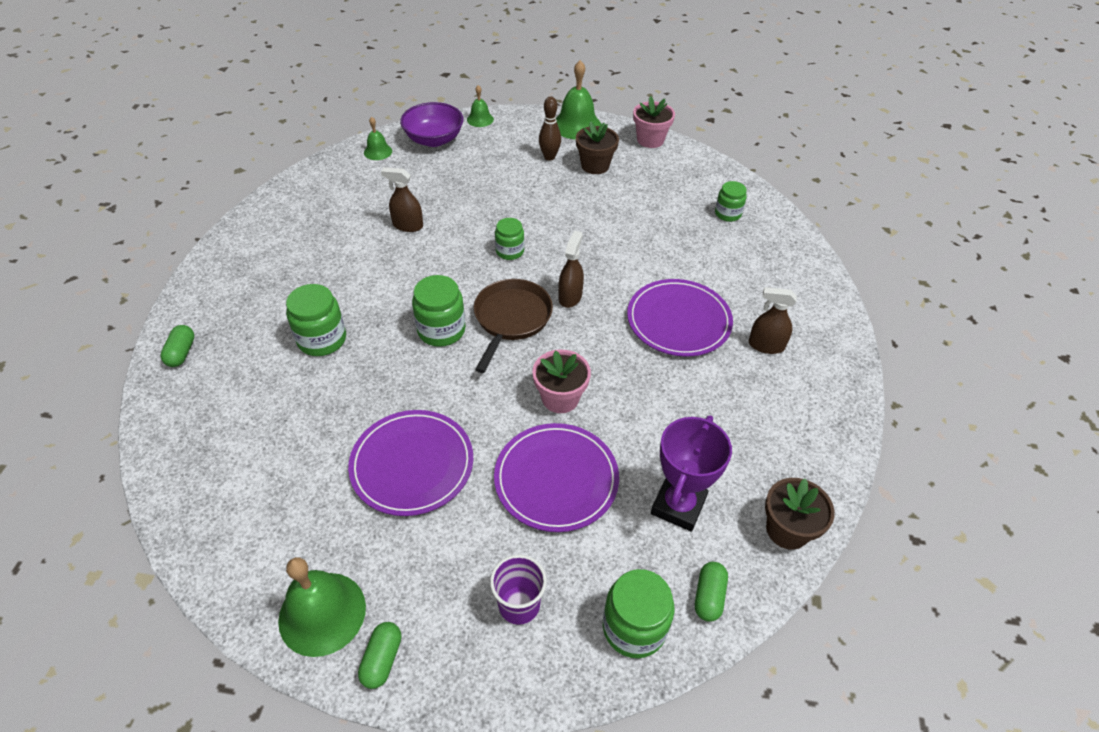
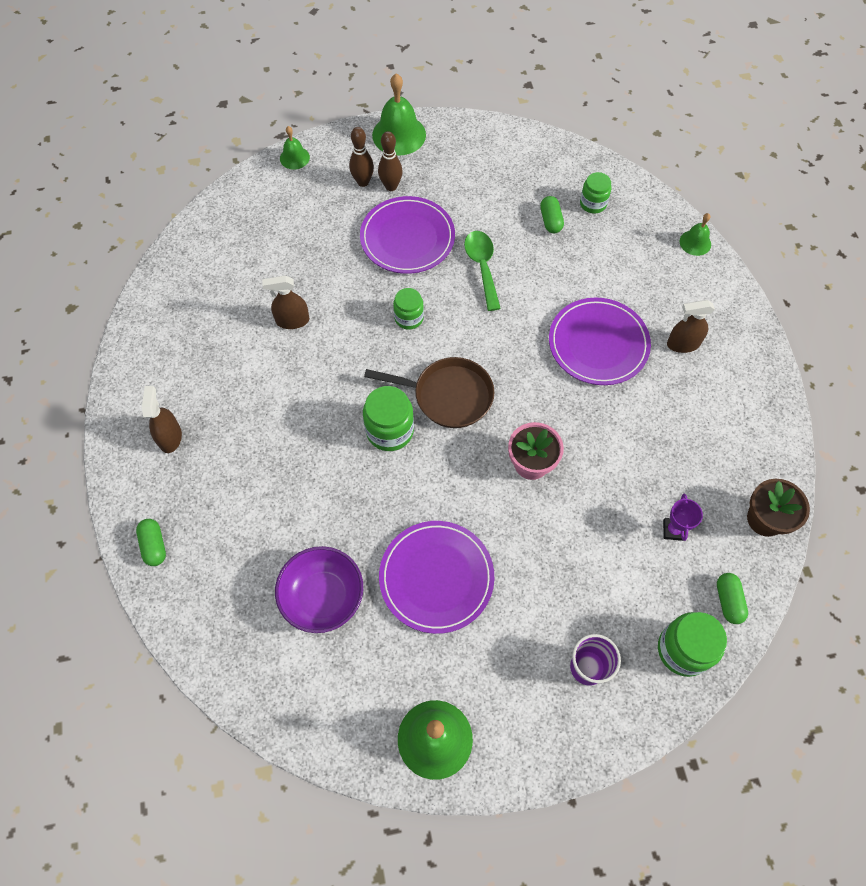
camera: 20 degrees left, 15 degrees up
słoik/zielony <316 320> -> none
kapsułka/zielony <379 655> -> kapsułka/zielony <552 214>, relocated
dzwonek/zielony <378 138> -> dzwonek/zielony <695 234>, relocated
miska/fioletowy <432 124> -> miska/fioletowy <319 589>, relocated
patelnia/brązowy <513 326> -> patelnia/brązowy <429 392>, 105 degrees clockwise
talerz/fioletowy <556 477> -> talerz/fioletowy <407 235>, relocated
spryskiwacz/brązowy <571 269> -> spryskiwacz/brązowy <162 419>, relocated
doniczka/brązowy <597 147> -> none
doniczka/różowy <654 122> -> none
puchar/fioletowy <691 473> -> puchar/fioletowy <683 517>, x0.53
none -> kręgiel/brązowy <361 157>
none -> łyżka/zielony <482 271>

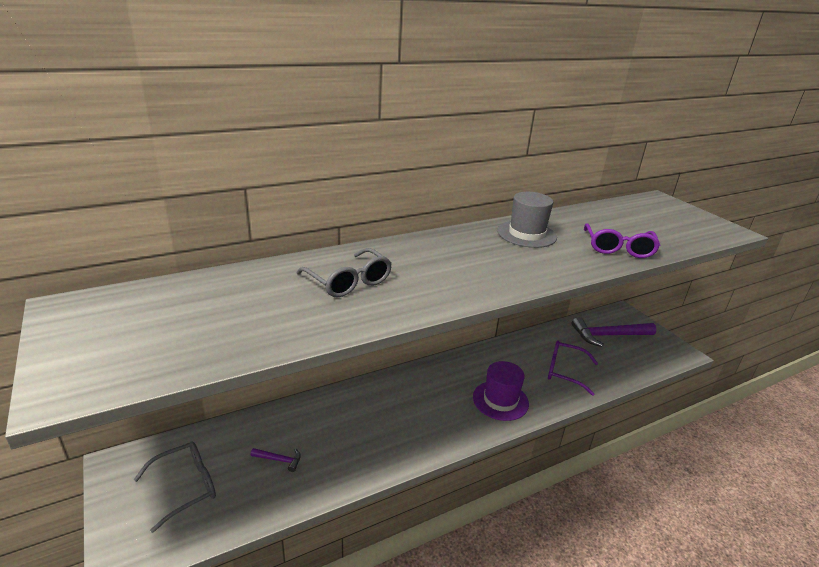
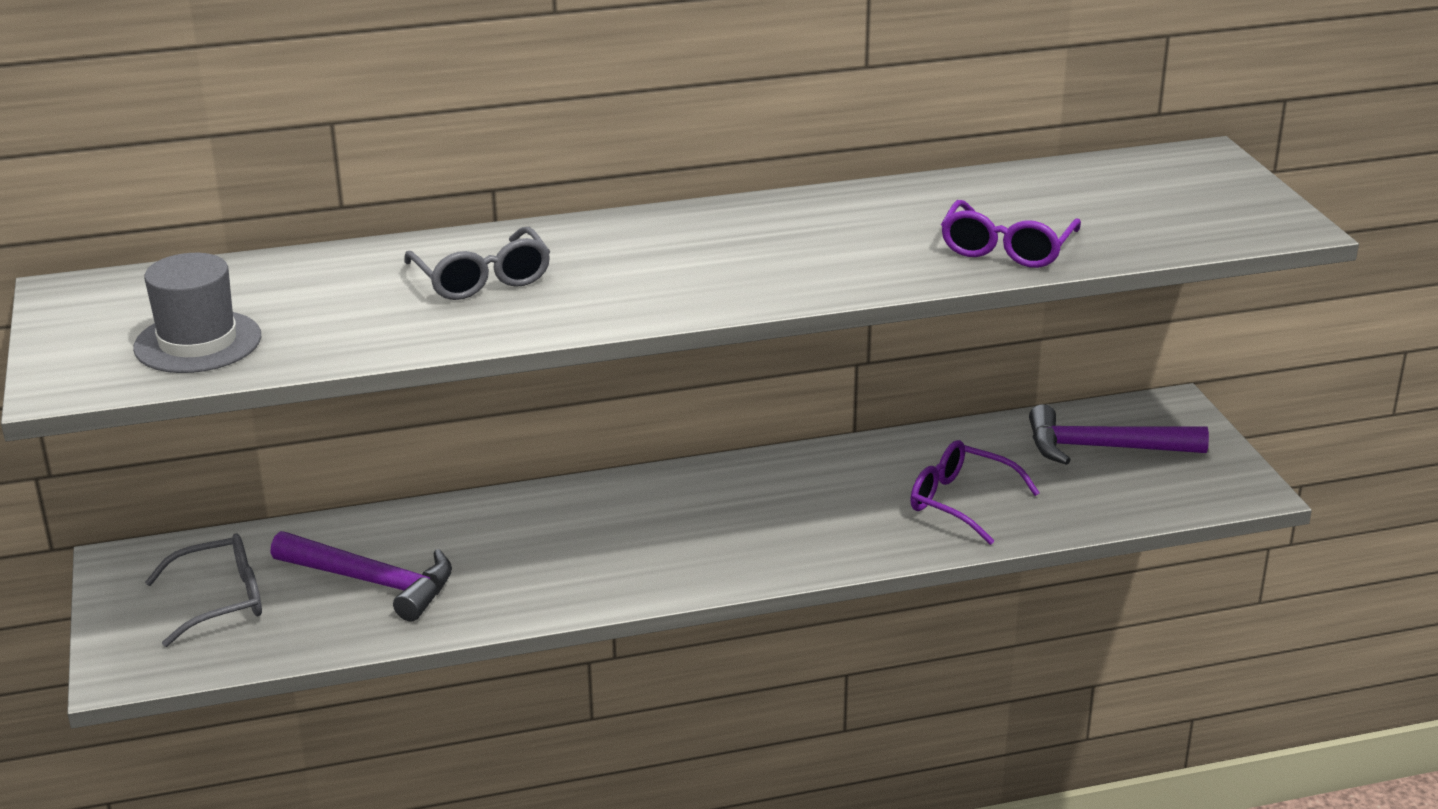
camera: 15 degrees right, 0 degrees up
młotek/fioletowy <276 460> -> młotek/fioletowy <361 576>, x2.26
kapelusz/fioletowy <501 391> -> none
kapelusz/szary <527 220> -> kapelusz/szary <197 313>, relocated

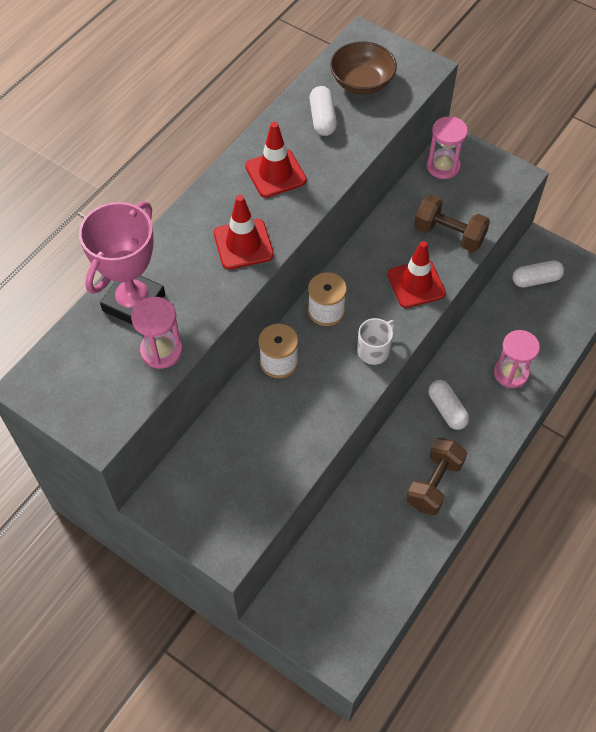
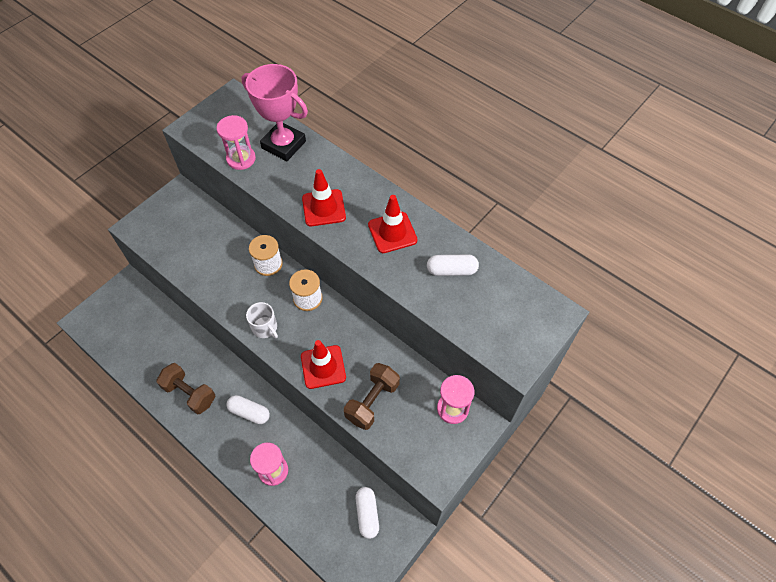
camera: 95 degrees right, 0 degrees up
miska/brązowy <363 67> -> none
kapsułka/biały <448 405> -> kapsułka/biały <248 409>, 45 degrees clockwise

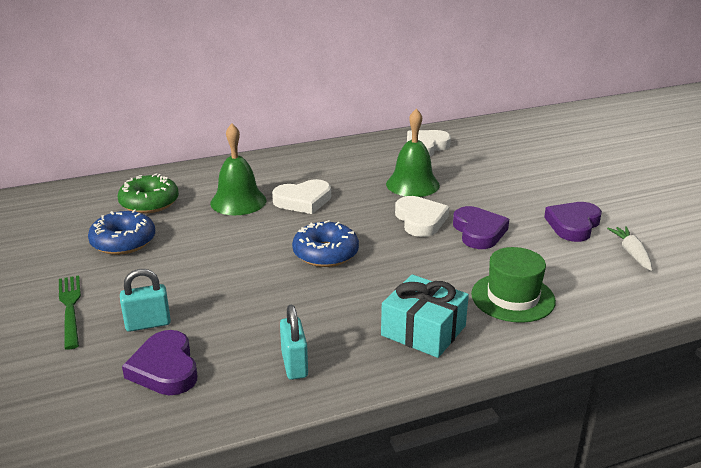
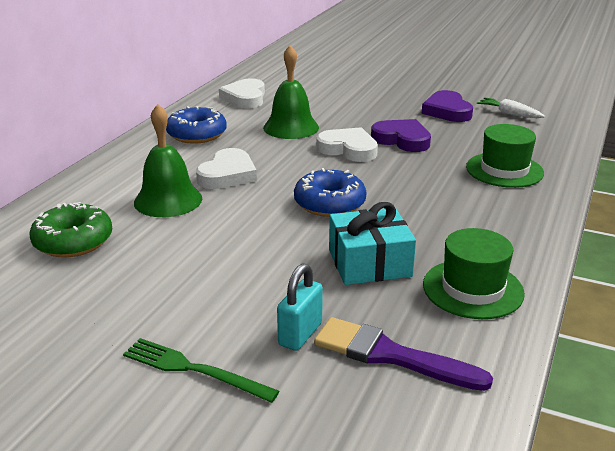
camera: 45 degrees left, 0 degrees up
donut/niebieski <121 232> -> donut/niebieski <196 125>, relocated
serce/fioletowy <159 362> -> pędzel/fioletowy <403 354>
kłódka/turkusowy <294 342> -> kapelusz/zielony <474 273>
prezent/turkusowy <425 316> -> prezent/turkusowy <372 243>, relocated

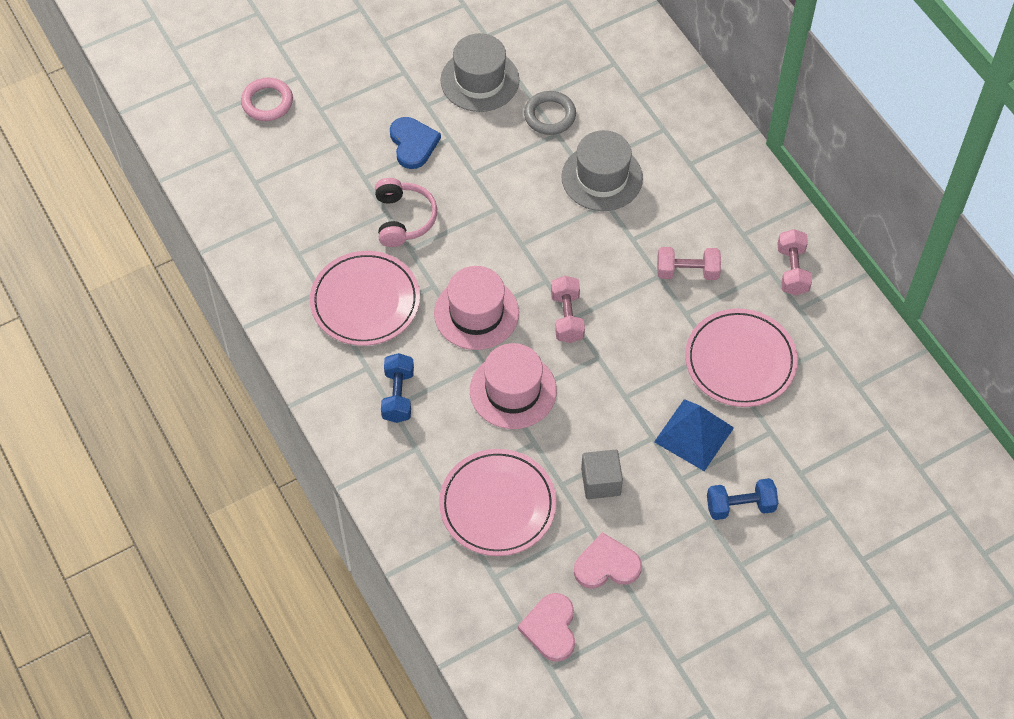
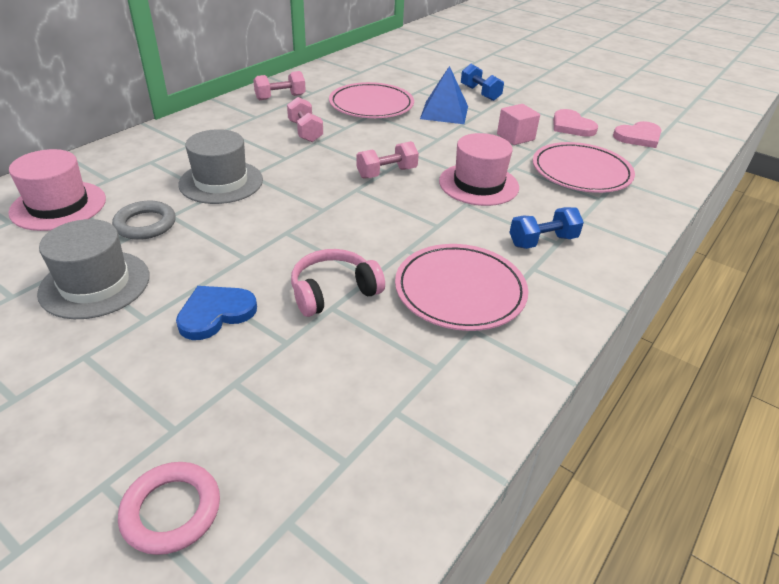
camera: 115 degrees left, 20 degrees down
kapelusz/różowy <476 308> -> kapelusz/różowy <57 190>, relocated
sześcian/szary <602 474> -> sześcian/różowy <518 124>

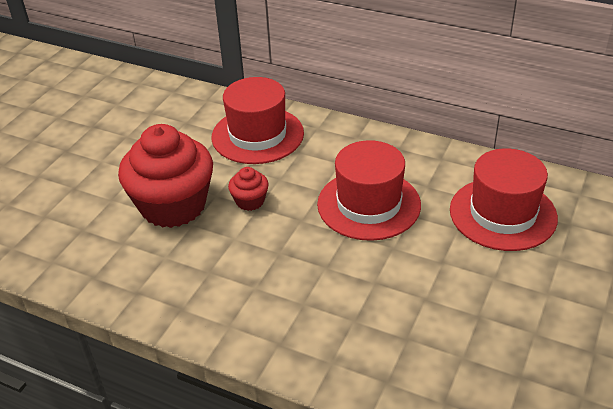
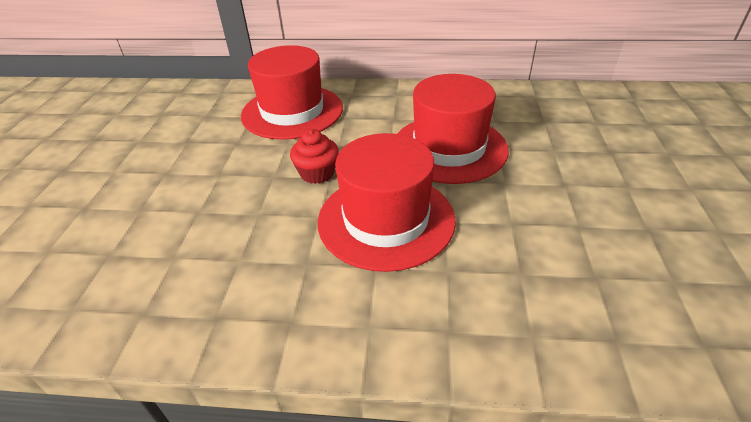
camera: 20 degrees left, 0 degrees up
muffinka/czerwony <165 176> -> none
kapelusz/czerwony <504 199> -> kapelusz/czerwony <387 202>, relocated

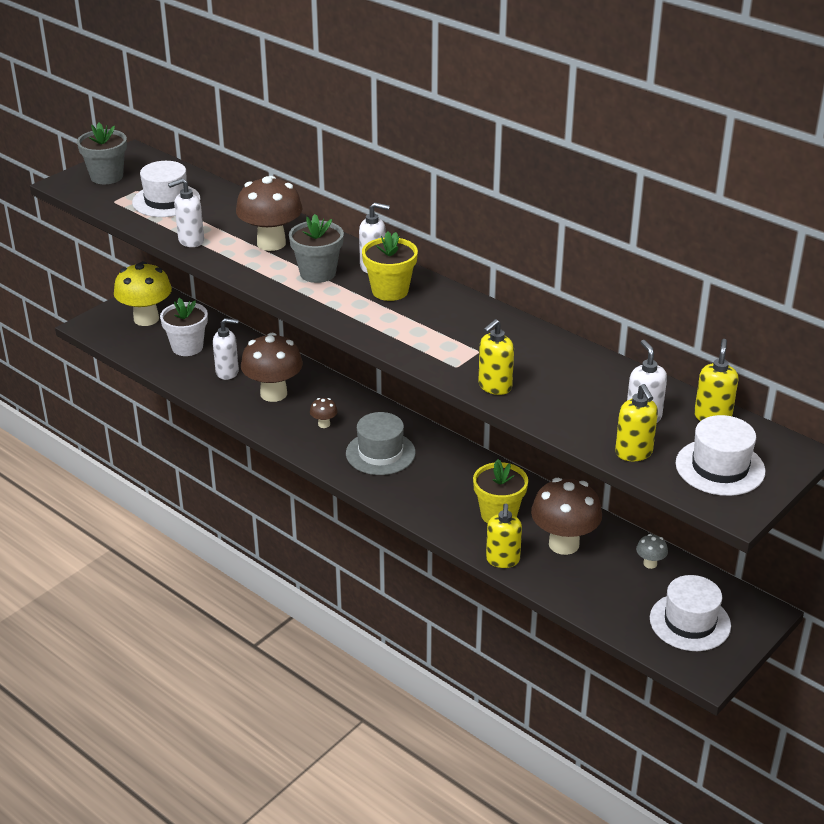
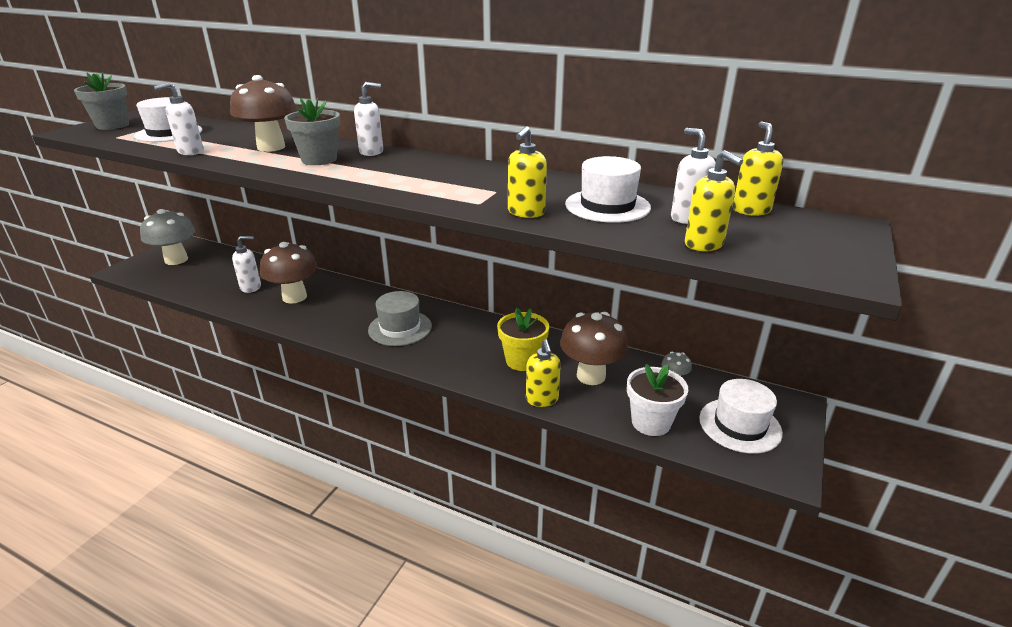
camera: 15 degrees left, 5 degrees down
grzyb/żółty <143 293> -> grzyb/szary <167 237>
doniczka/biały <184 327> -> doniczka/biały <657 400>, relocated
grzyb/brązowy <324 413> -> none
doniczka/żółty <390 266> -> none
kapelusz/biały <721 455> -> kapelusz/biały <608 189>, relocated

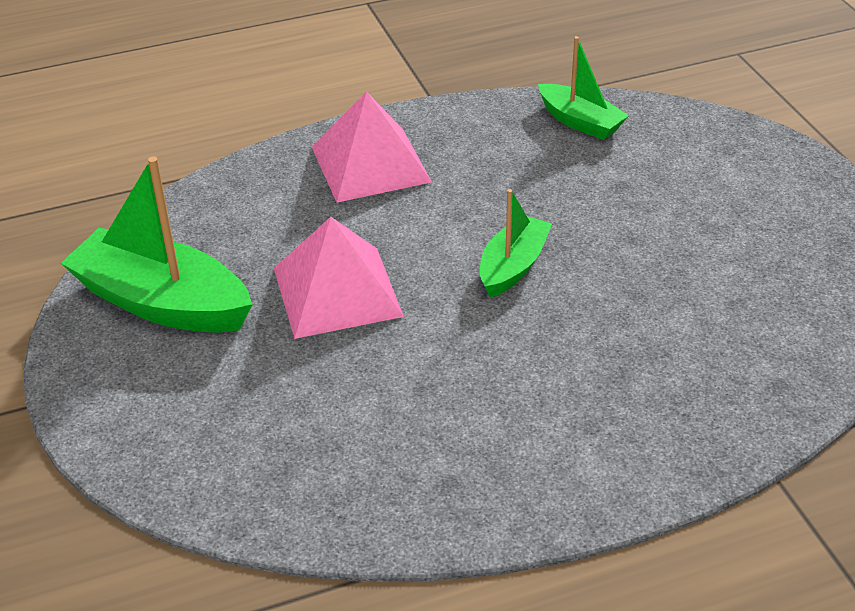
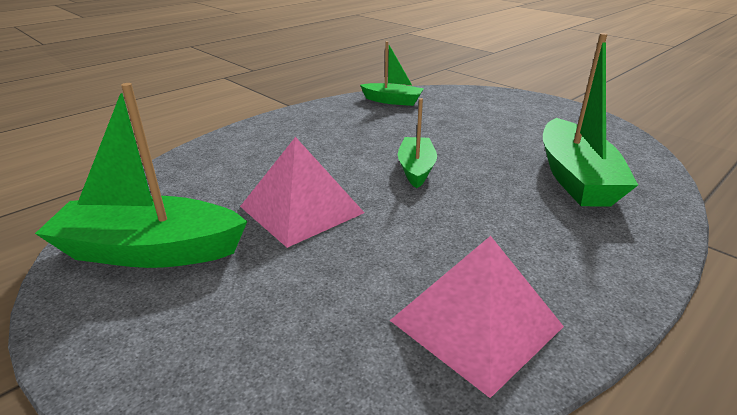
camera: 25 degrees left, 10 degrees down
piramida/różowy <372 147> -> piramida/różowy <477 317>, relocated
none -> łódka/zielony <590 120>

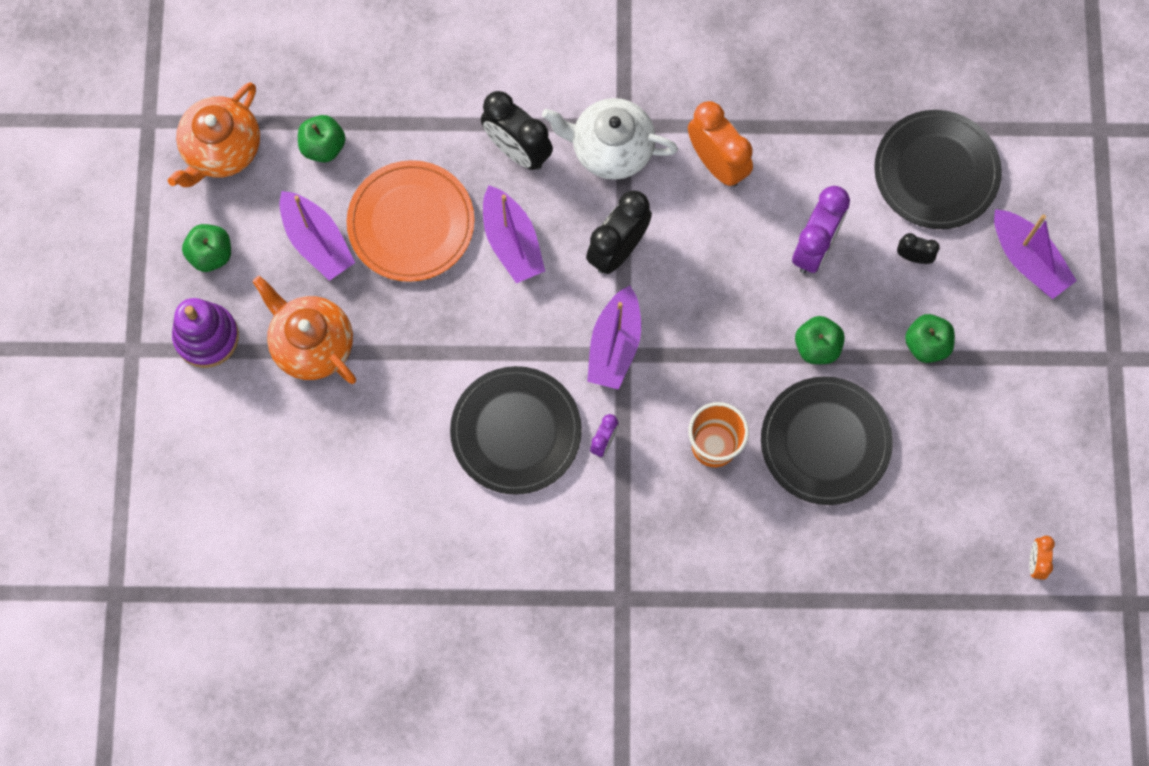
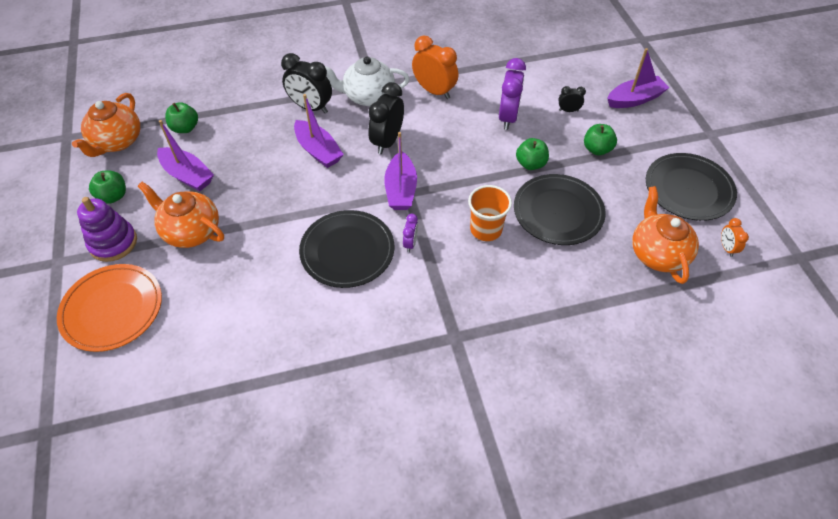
camera: 15 degrees left, 20 degrees down
talerz/pomarańczowy <410 221> -> talerz/pomarańczowy <109 308>, relocated
talerz/czarny <938 169> -> talerz/czarny <691 187>, relocated
łódka/fioletowy <1035 254> -> łódka/fioletowy <638 78>, 60 degrees counterclockwise
none -> imbryk/pomarańczowy <665 235>

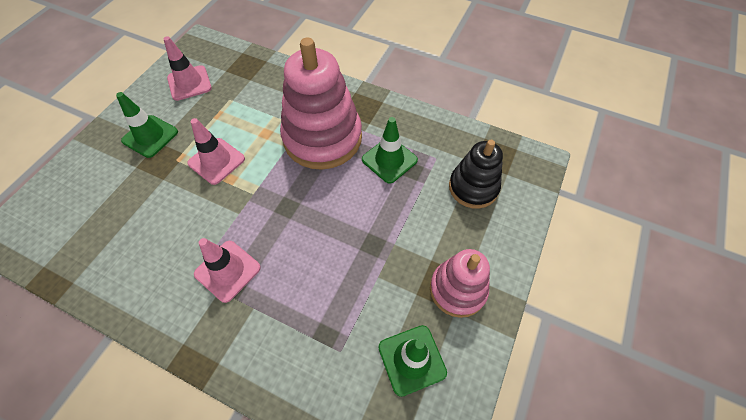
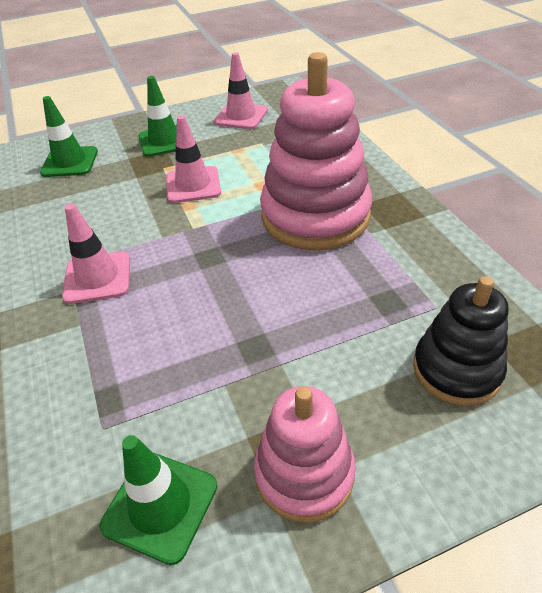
camera: 45 degrees right, 15 degrees down
pachołek/zielony <390 150> -> pachołek/zielony <69 136>, relocated

